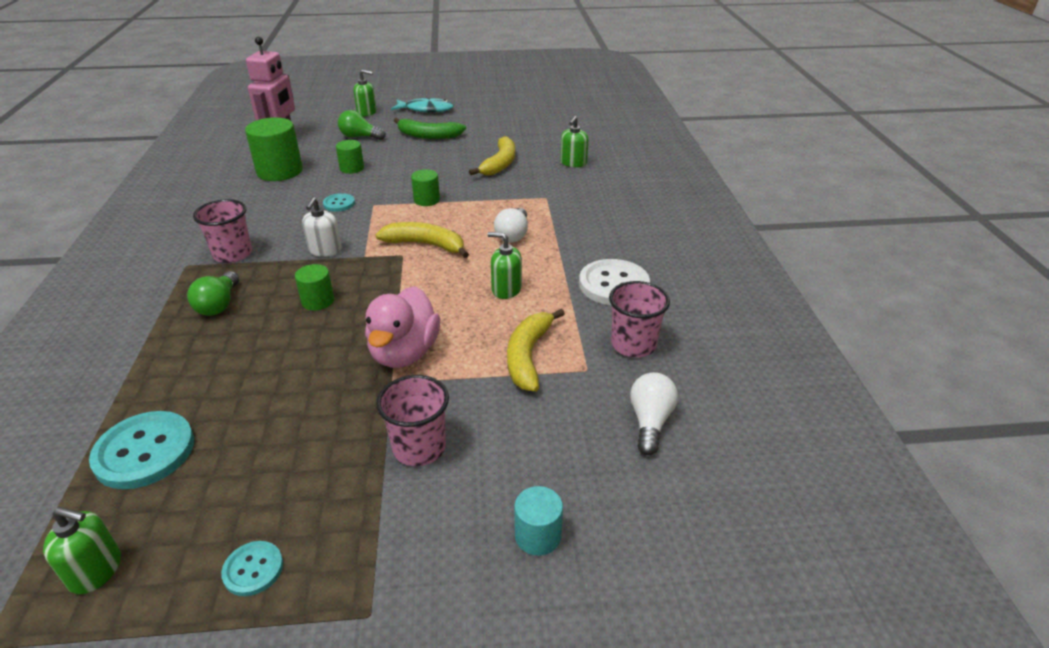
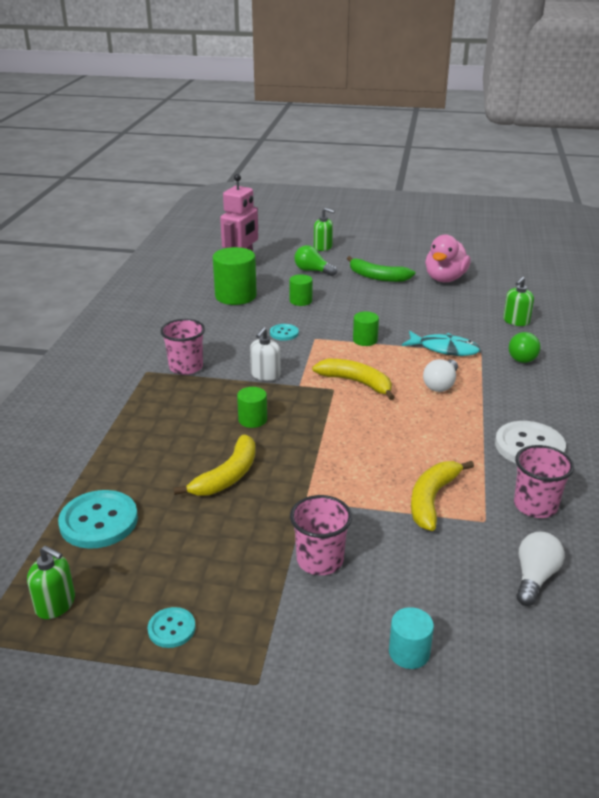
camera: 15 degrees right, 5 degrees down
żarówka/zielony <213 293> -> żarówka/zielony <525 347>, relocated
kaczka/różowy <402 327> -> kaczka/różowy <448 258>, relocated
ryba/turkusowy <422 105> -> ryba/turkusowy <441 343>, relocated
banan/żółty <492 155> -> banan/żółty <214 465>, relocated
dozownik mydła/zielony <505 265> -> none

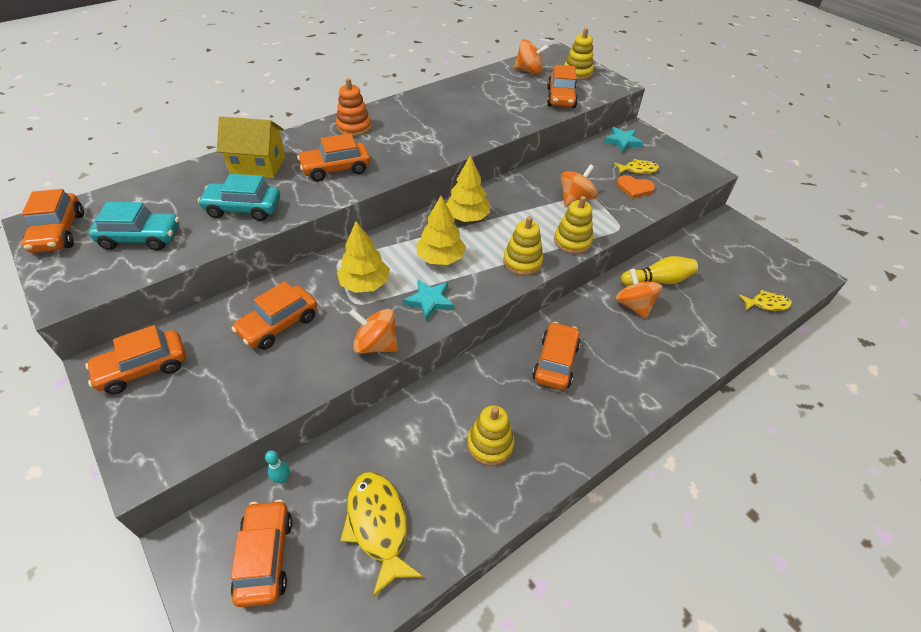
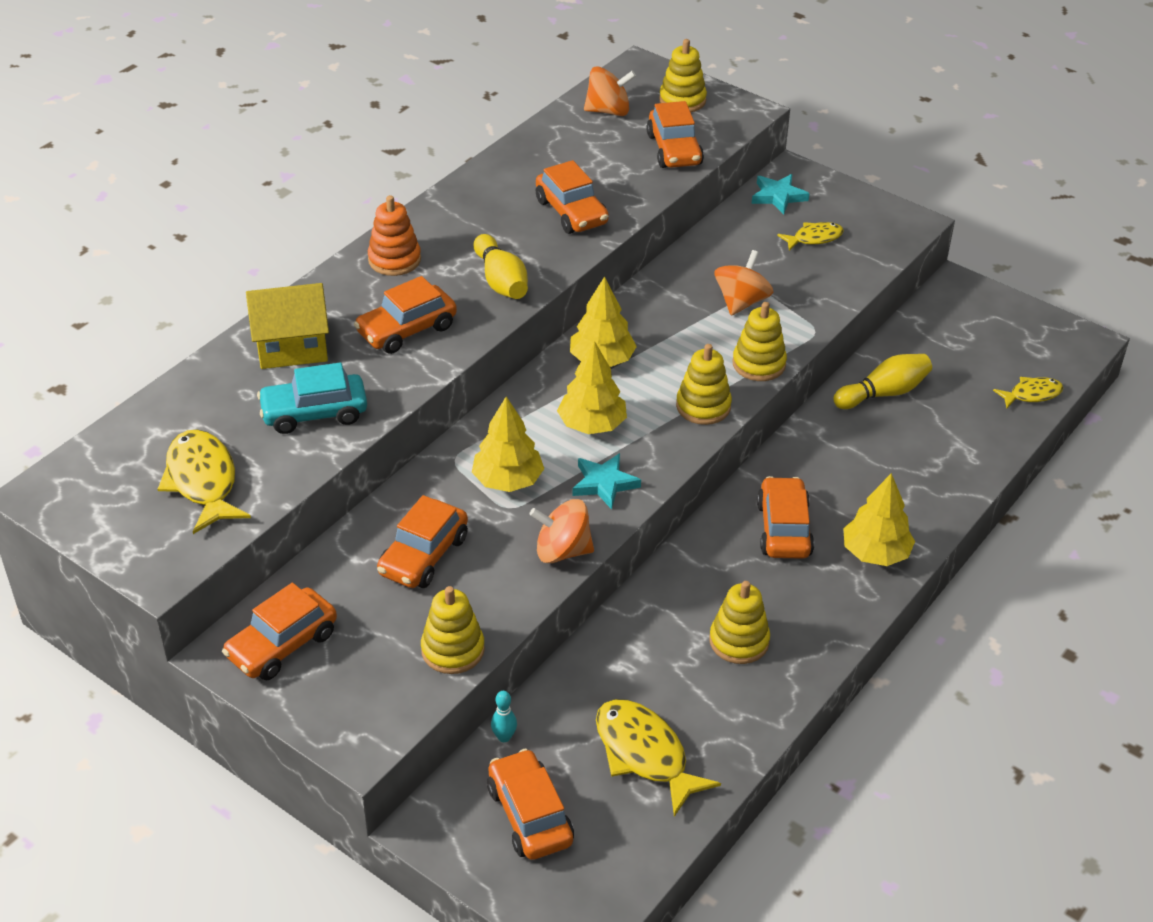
camera: 15 degrees left, 5 degrees down
samochód/pomarańczowy <53 221> -> samochód/pomarańczowy <572 197>, relocated
samochód/turkusowy <134 226> -> ryba/żółty <204 482>
bączek/pomarańczowy <639 293> -> none
serce/pomarańczowy <636 187> -> none
none -> zabawka nakładanka/żółty <453 630>
none -> kręgiel/żółty <501 266>
none -> drzewko/żółty <879 519>

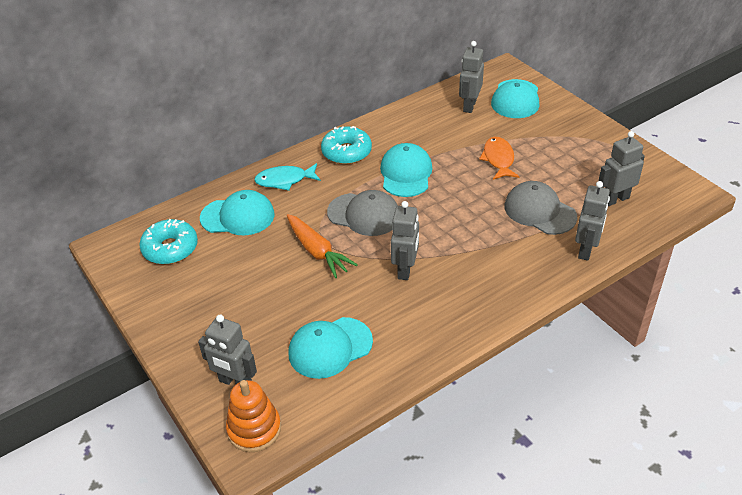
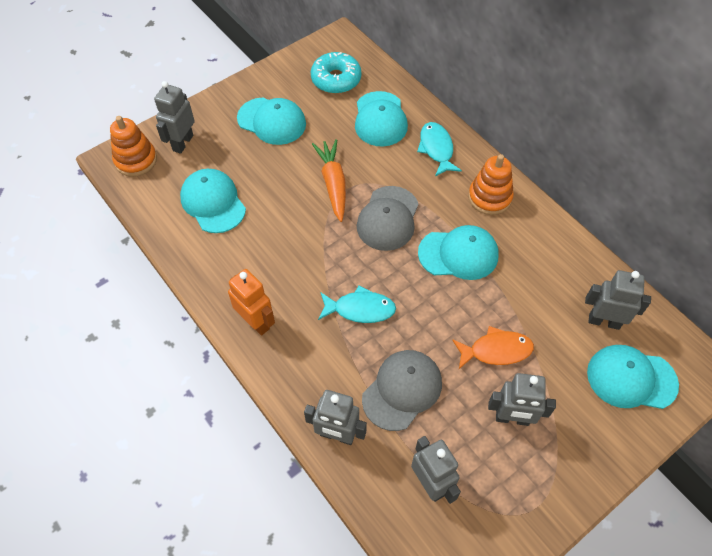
camera: 85 degrees right, 15 degrees up
marchewka/pomarańczowy <322 246> -> marchewka/pomarańczowy <329 180>, 120 degrees clockwise
donut/turkusowy <346 145> -> zabawka nakładanka/pomarańczowy <491 184>
robot/szary <405 240> -> robot/szary <522 399>, relocated
none -> robot/pomarańczowy <251 302>
none -> czapka/turkusowy <271 121>
none -> ryba/turkusowy <357 304>

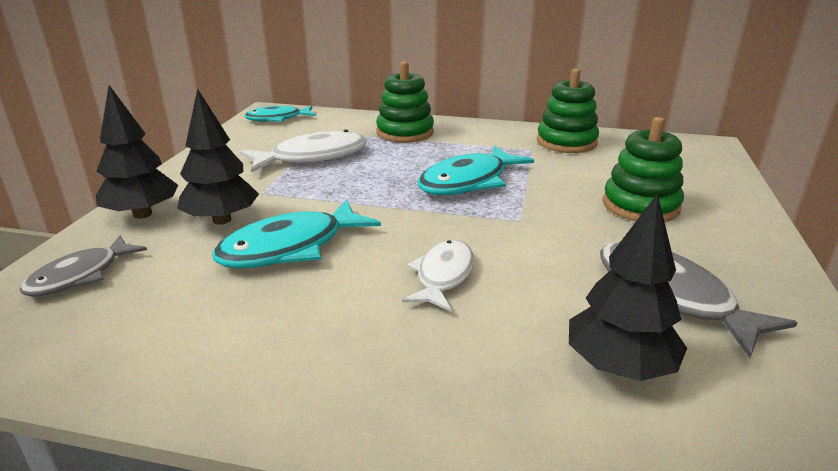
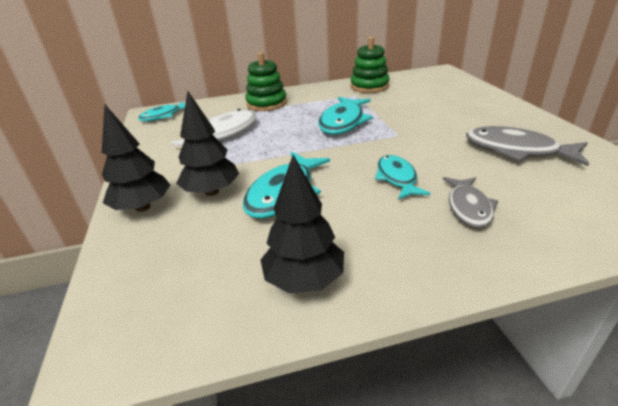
camera: 25 degrees left, 5 degrees up
ryba/szary <83 266> -> ryba/szary <470 202>, relocated
ryba/biały <438 275> -> ryba/turkusowy <403 177>
drzewko/czarny <628 287> -> drzewko/czarny <302 224>, relocated
zabawka nakładanka/zielony <643 169> -> none

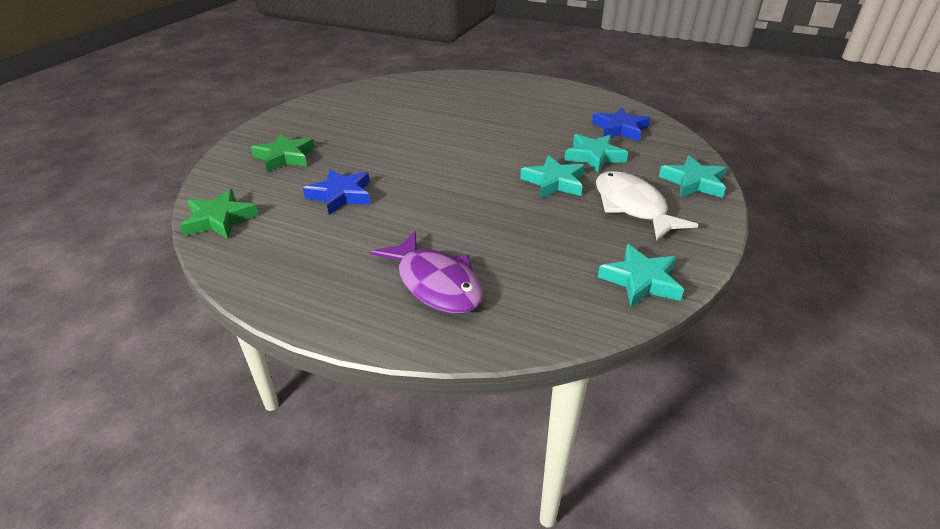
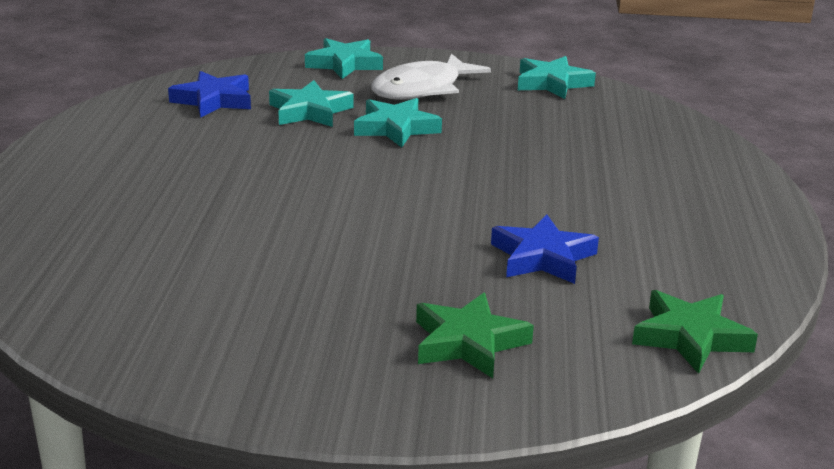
camera: 110 degrees left, 10 degrees down
ryba/fioletowy <427 272> -> none

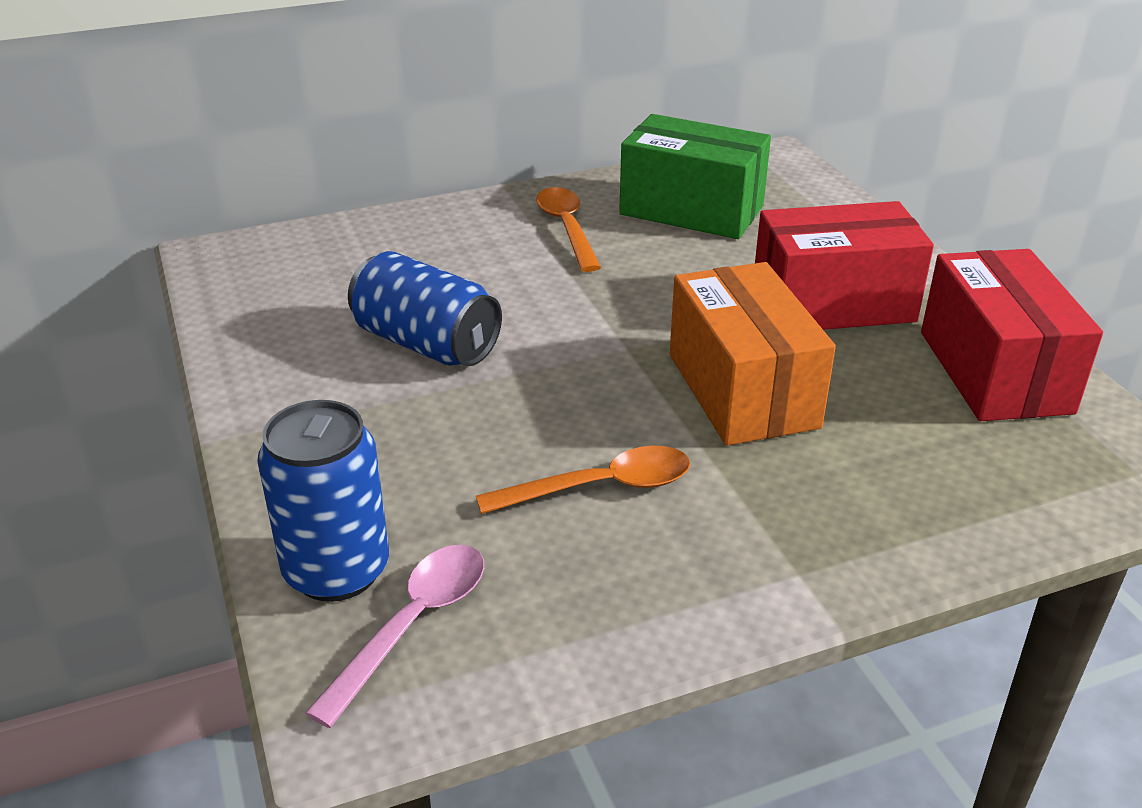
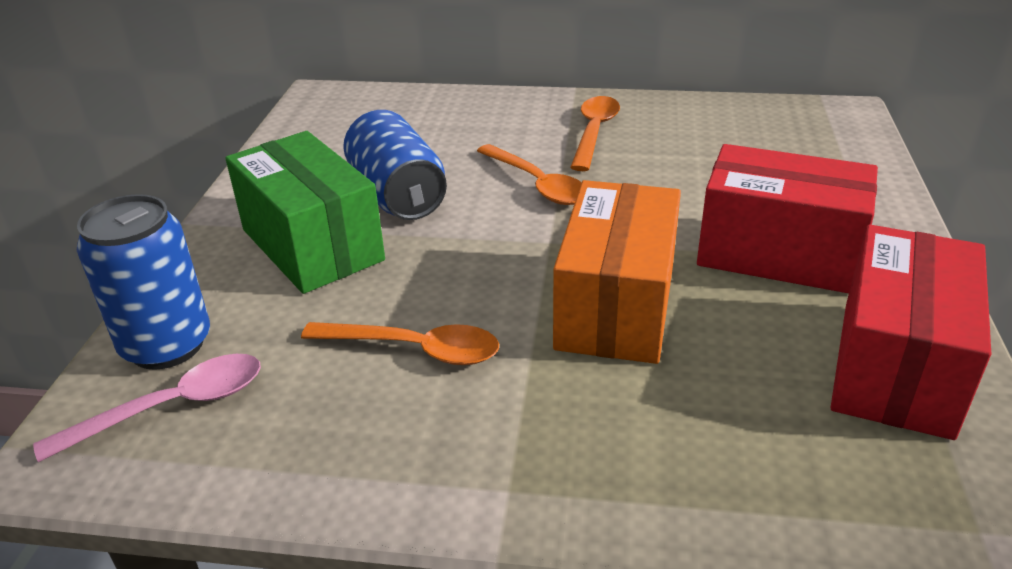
camera: 30 degrees right, 0 degrees up
pudełko/zielony <695 176> -> pudełko/zielony <305 212>, relocated
none -> łyżka/pomarańczowy <529 174>

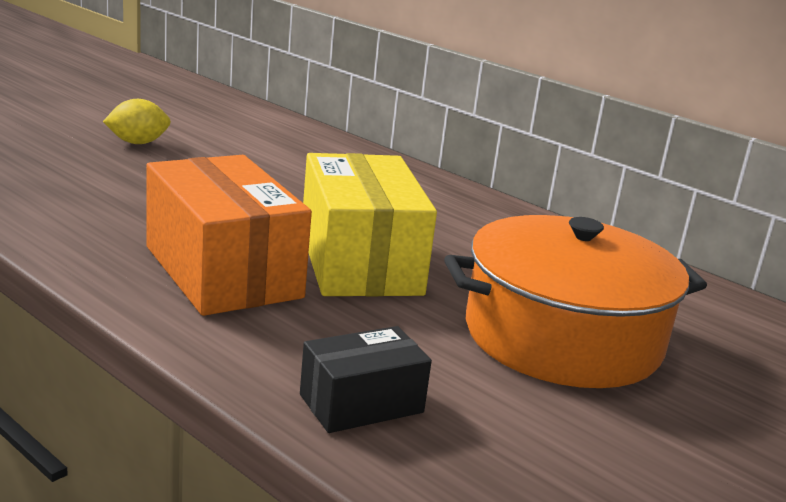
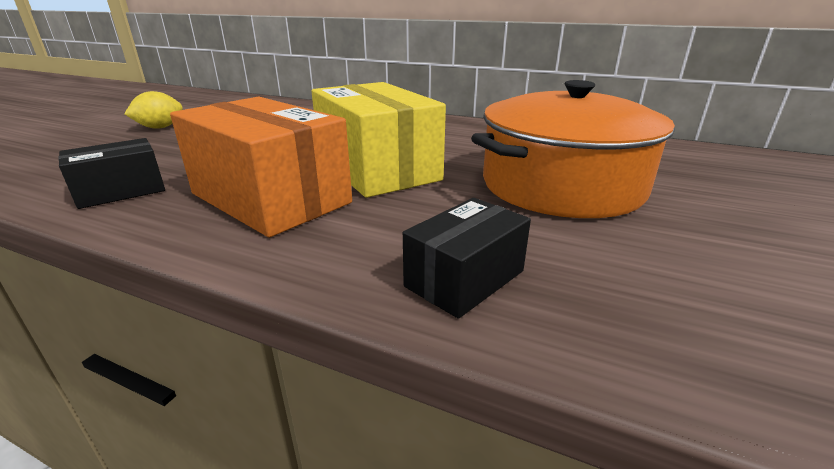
camera: 15 degrees left, 5 degrees up
none -> pudełko/czarny <111 173>

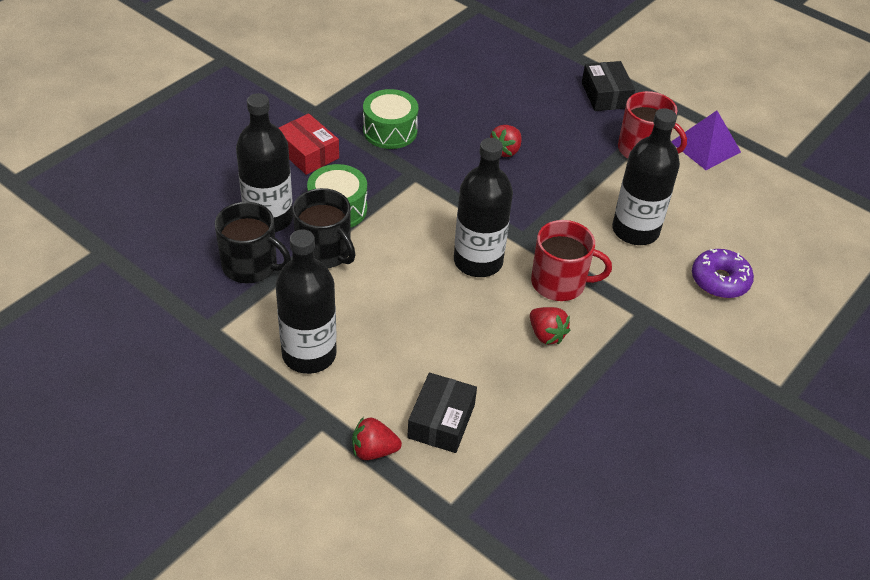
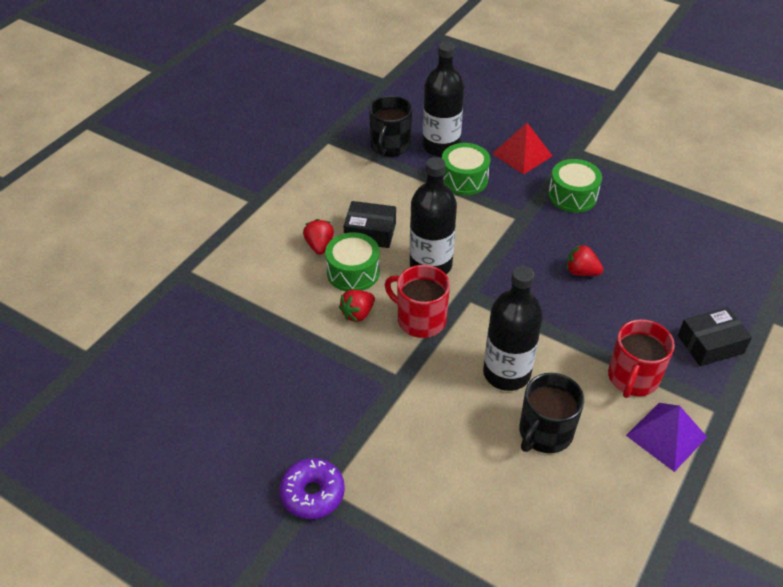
camera: 85 degrees right, 0 degrees up
butelka/czarny <306 301> -> none
pudełko/czerwony <309 144> -> piramida/czerwony <522 149>
kubek/czarny <324 228> -> kubek/czarny <551 413>, relocated
truskawka/czerwony <377 438> -> truskawka/czerwony <318 237>, relocated
pudełko/czarny <442 413> -> pudełko/czarny <370 224>, relocated
kubek/czerwony <571 260> -> kubek/czerwony <417 301>, 120 degrees clockwise
donut/fioletowy <723 273> -> donut/fioletowy <312 488>, relocated
none -> bęben/zielony <352 261>

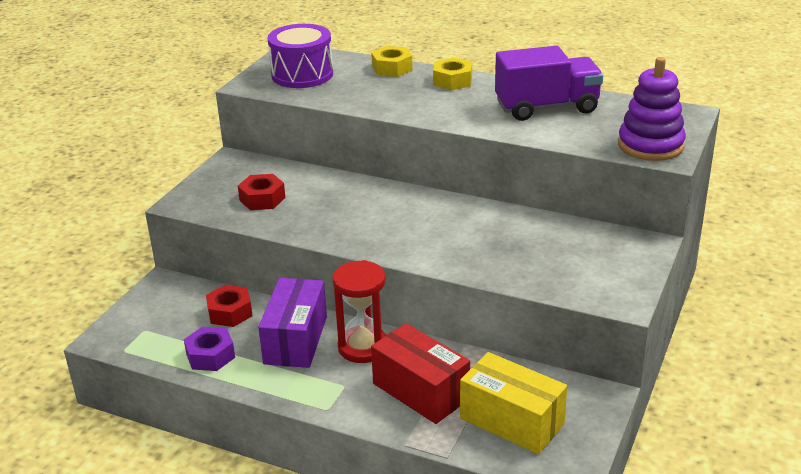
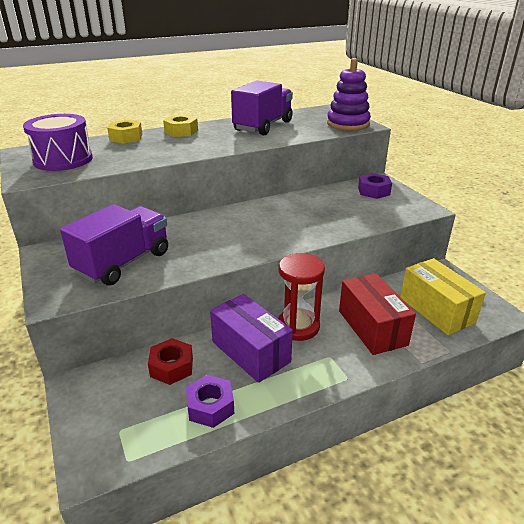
camera: 50 degrees left, 0 degrees up
nakrętka/czerwony <262 192> -> ciężarówka/fioletowy <114 245>
pudełko/czerwony <420 373> -> pudełko/czerwony <377 314>, 75 degrees clockwise
pudełko/żółty <513 403> -> pudełko/żółty <443 296>, 75 degrees clockwise
none -> nakrętka/fioletowy <375 186>

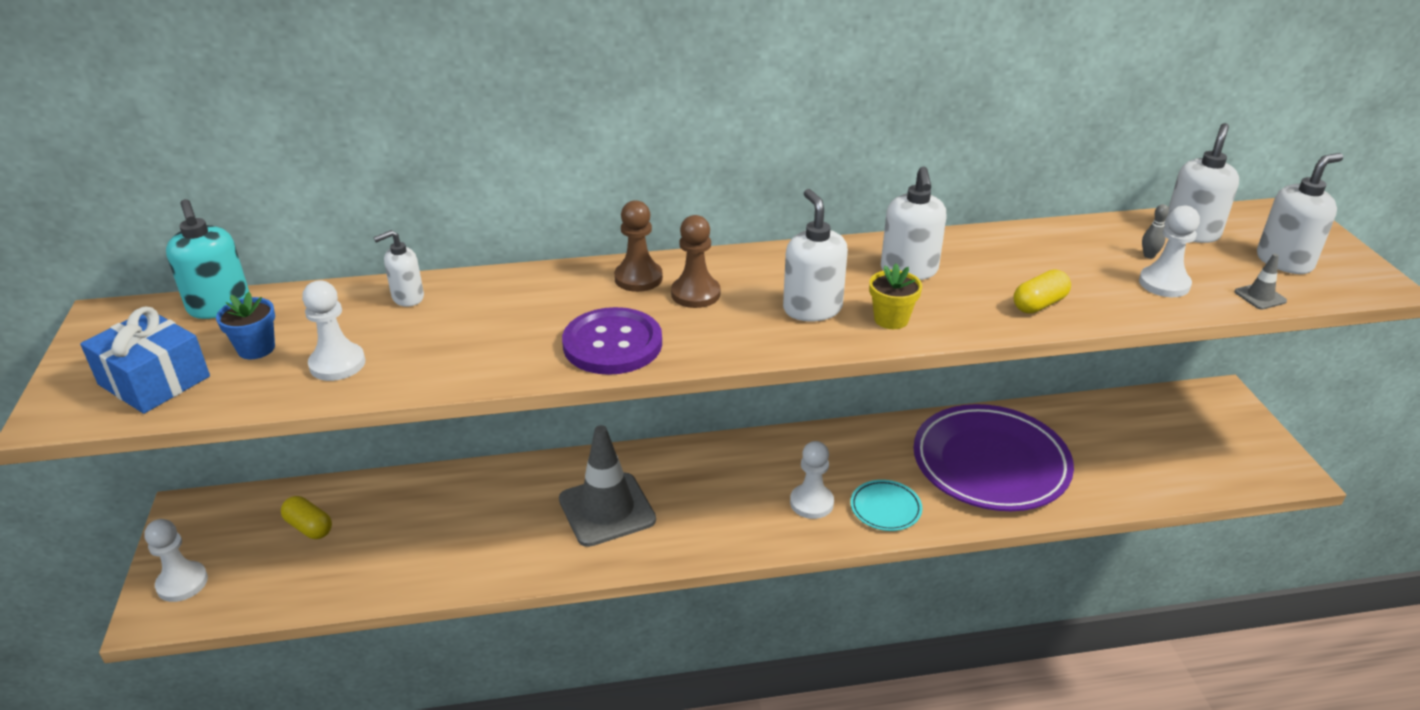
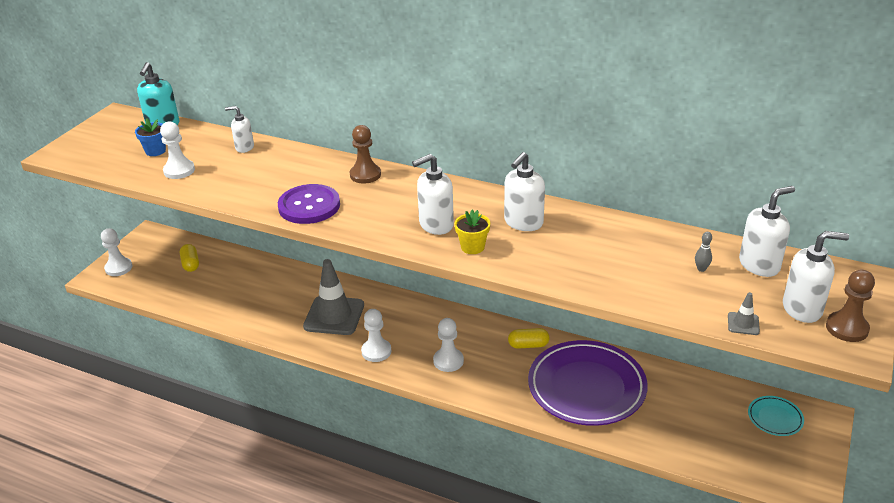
camera: 35 degrees right, 0 degrees up
prezent/niebieski <145 360> -> none
pionek/brązowy <695 261> -> pionek/brązowy <850 306>, relocated
dozownik mydła/biały <815 255> -> dozownik mydła/biały <433 194>, 135 degrees counterclockwise
talerz/turkusowy <886 505> -> talerz/turkusowy <776 416>, relocated
kapsułka/żółty <1042 292> -> kapsułka/żółty <528 338>, relocated
pionek/biały <1169 251> -> pionek/biały <376 335>, relocated

